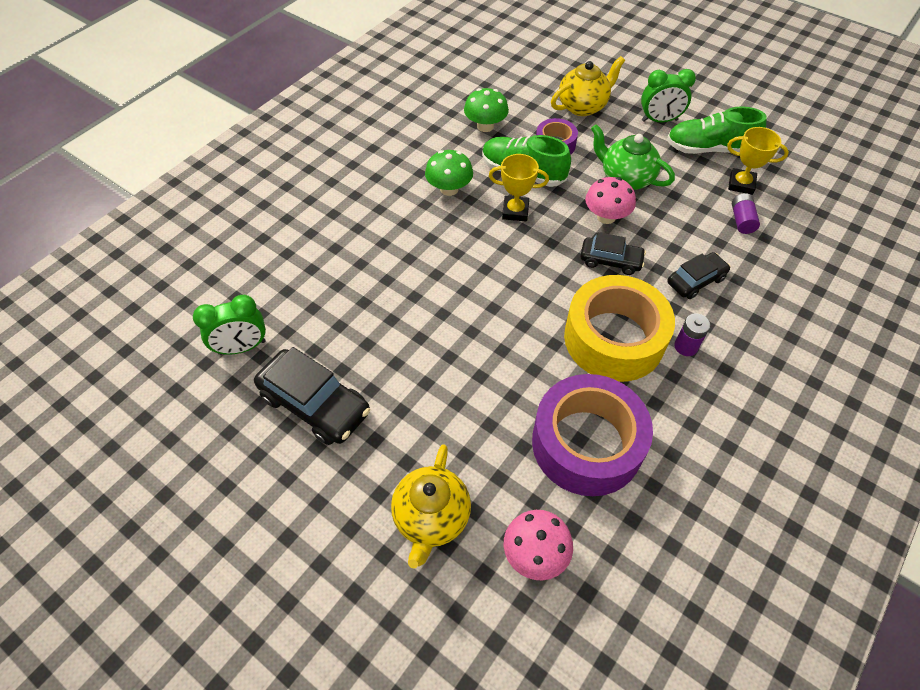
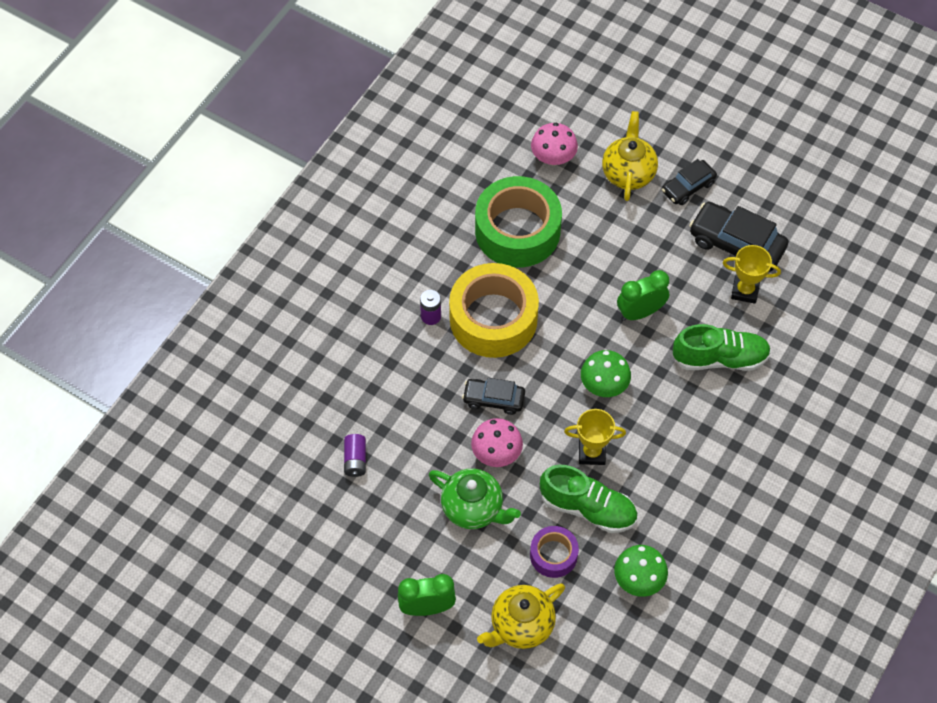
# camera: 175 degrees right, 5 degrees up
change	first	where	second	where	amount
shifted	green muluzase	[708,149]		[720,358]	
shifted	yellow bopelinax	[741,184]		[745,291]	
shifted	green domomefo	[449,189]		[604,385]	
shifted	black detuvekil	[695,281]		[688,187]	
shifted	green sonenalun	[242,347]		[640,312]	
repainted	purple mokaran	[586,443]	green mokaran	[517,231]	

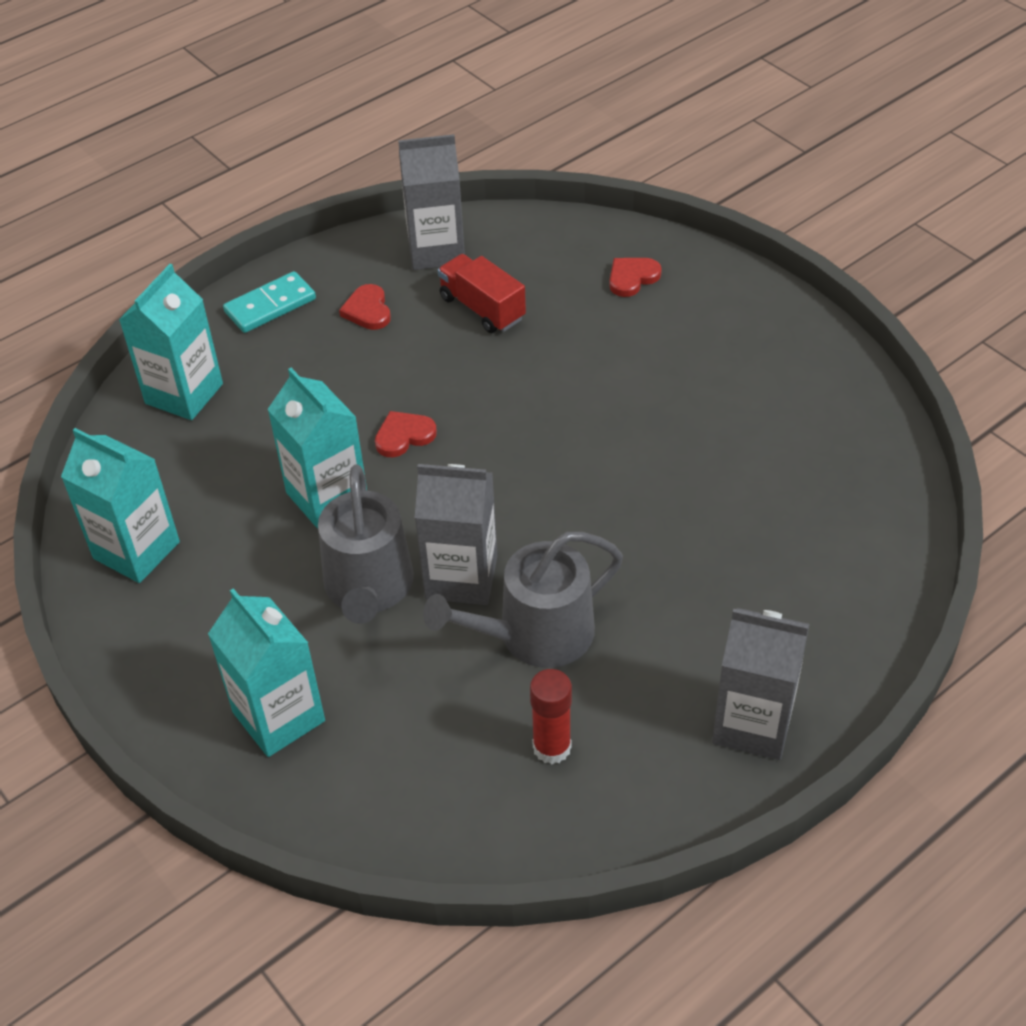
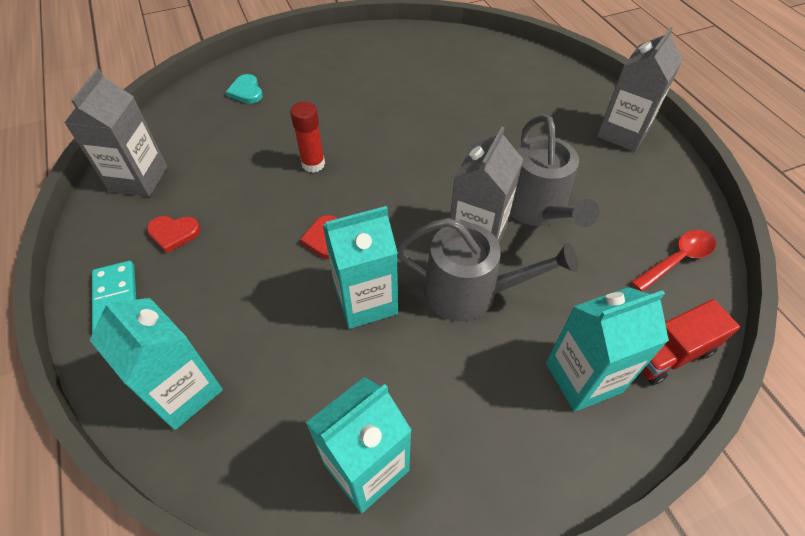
# camera: 75 degrees left, 5 degrees up
change	first	where	second	where	amount
shifted	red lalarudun	[482,308]		[669,353]	
repainted	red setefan	[632,278]	turquoise setefan	[246,91]	
shifted	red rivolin	[552,747]		[313,164]	
new			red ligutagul	[677,259]	

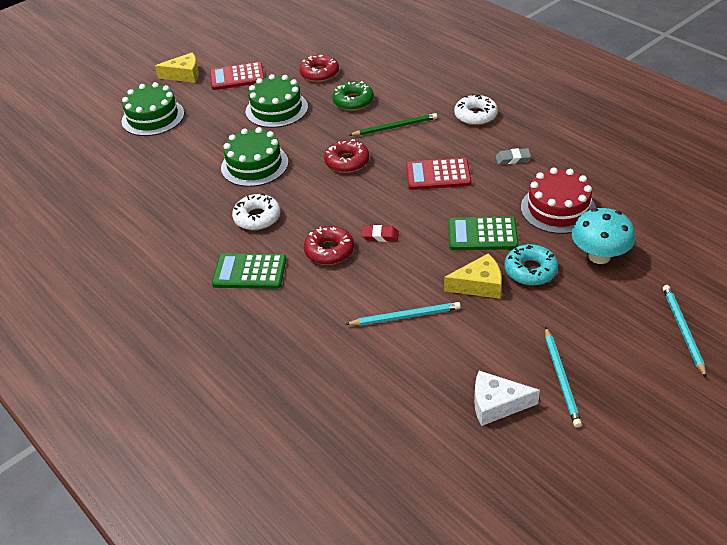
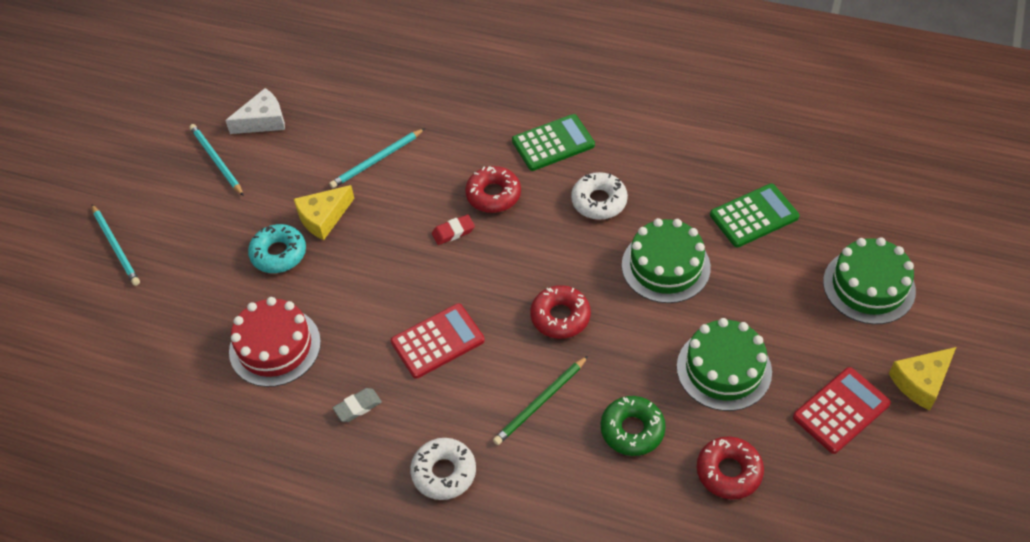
# camera: 150 degrees right, 10 degrees up
change	first	where	second	where	amount
gone	turquoise domomefo	[599,256]			
shifted	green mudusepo	[482,234]		[754,216]	

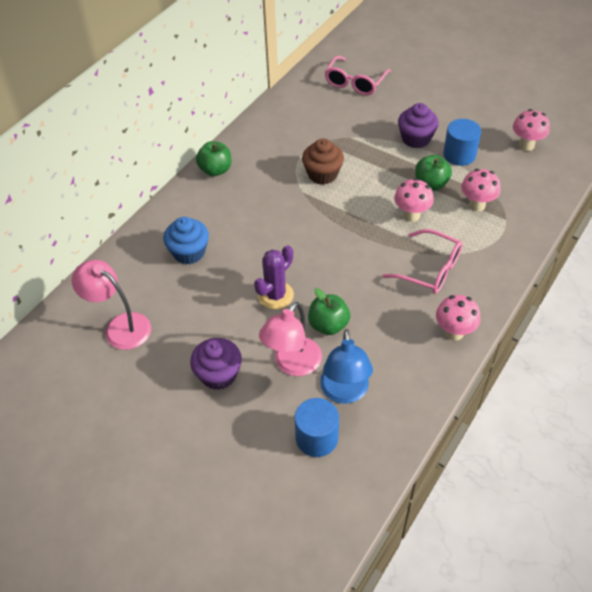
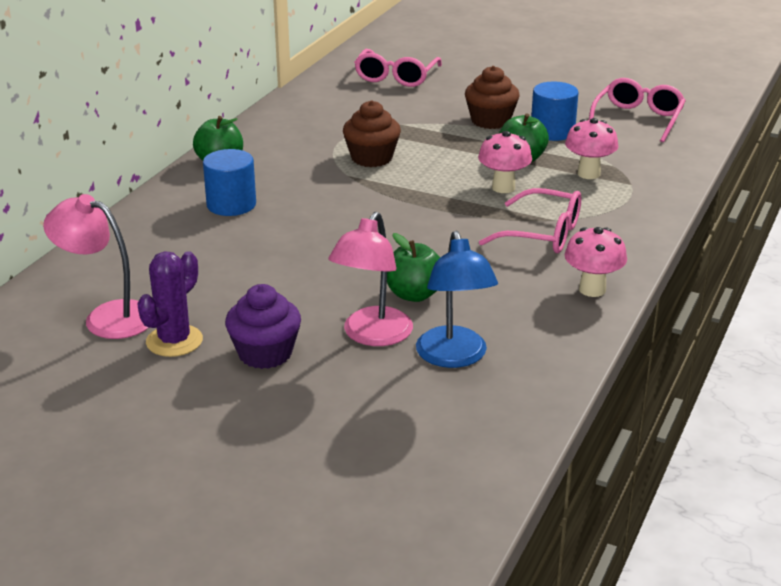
# camera: 10 degrees left, 20 degrees down
change	first	where	second	where	amount
repainted	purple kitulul	[416,139]	brown kitulul	[490,121]	
swapped	pink domomefo	[526,145]	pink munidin	[637,119]	
gone	blue kitulul	[189,252]			
shifted	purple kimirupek	[275,295]		[174,341]	
shifted	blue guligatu	[316,438]		[231,204]	

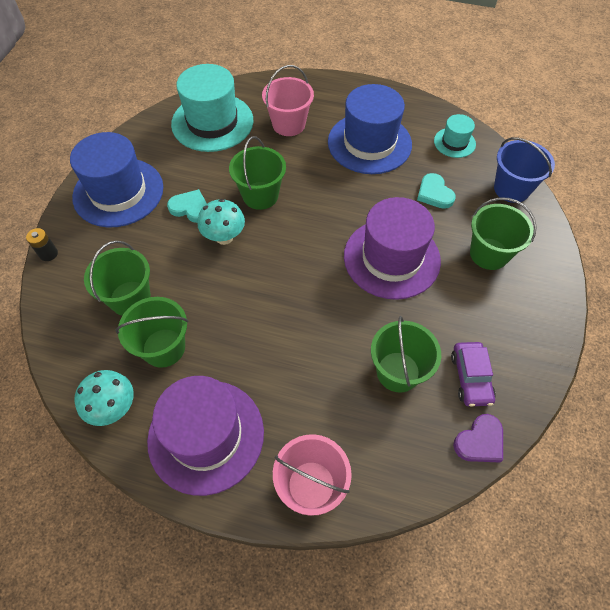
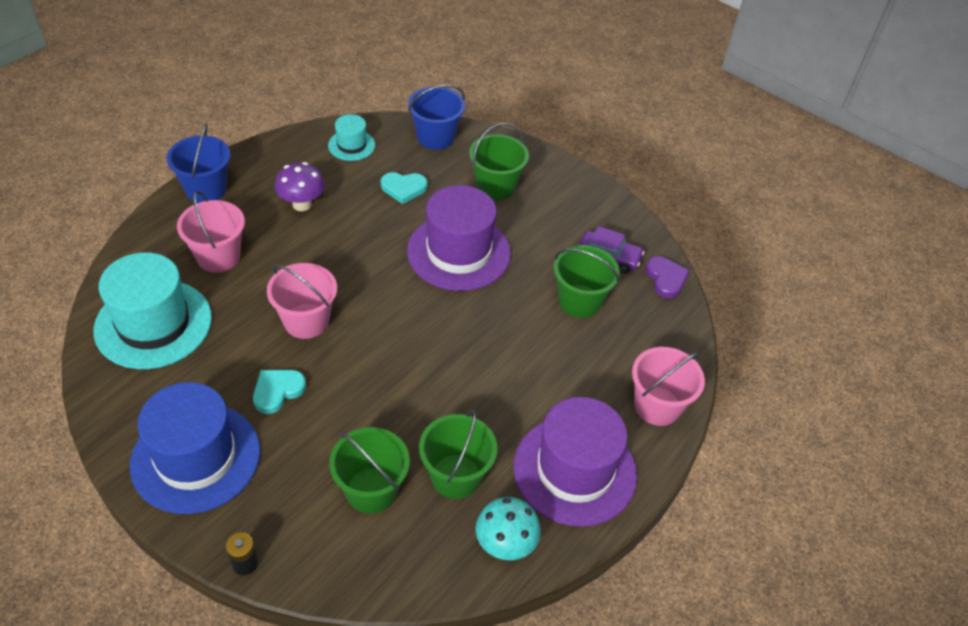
# camera: 70 degrees left, 10 degrees down
change	first	where	second	where	amount
swapped	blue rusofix	[369,143]	purple domomefo	[302,204]	
repainted	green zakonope	[260,195]	pink zakonope	[306,321]	
gone	turquoise domomefo	[224,237]			
new			blue zakonope	[206,189]	

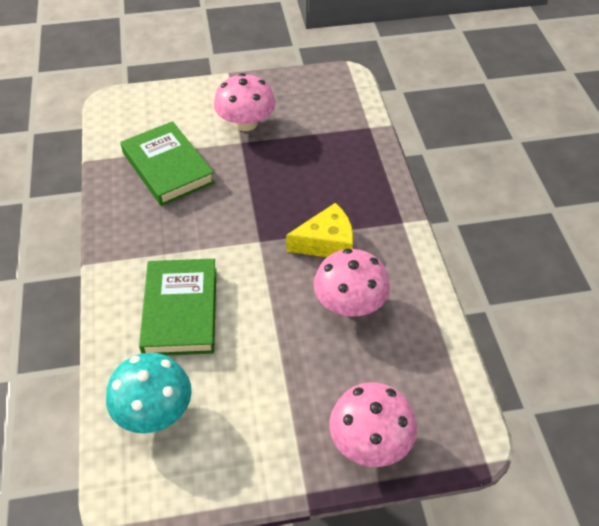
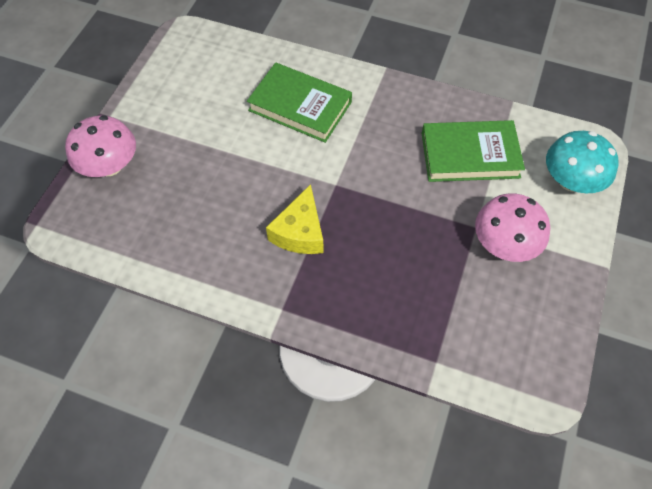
# camera: 120 degrees right, 10 degrees up
change	first	where	second	where	amount
gone	pink domomefo	[350,303]			
shifted	turquoise domomefo	[154,411]		[571,181]	

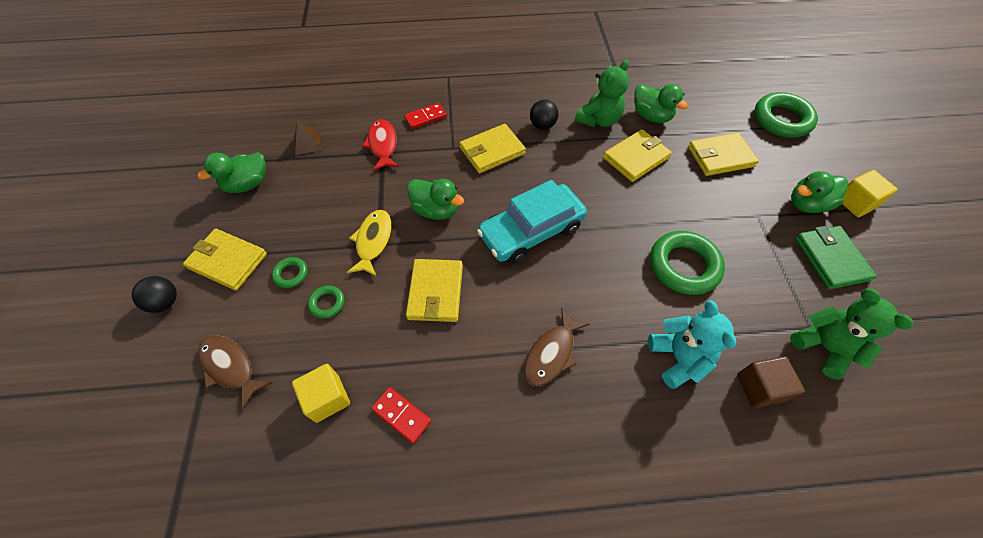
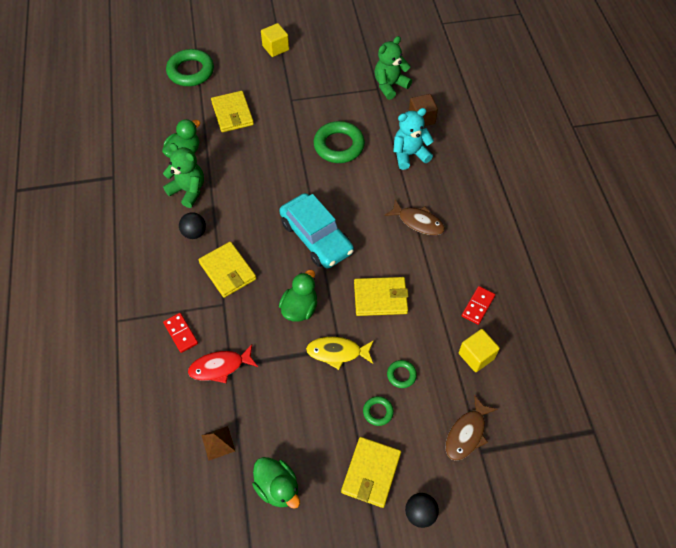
# camera: 95 degrees left, 0 degrees up
change	first	where	second	where	amount
gone	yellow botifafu	[636,158]			
gone	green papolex	[807,204]			
gone	green botifafu	[830,259]			

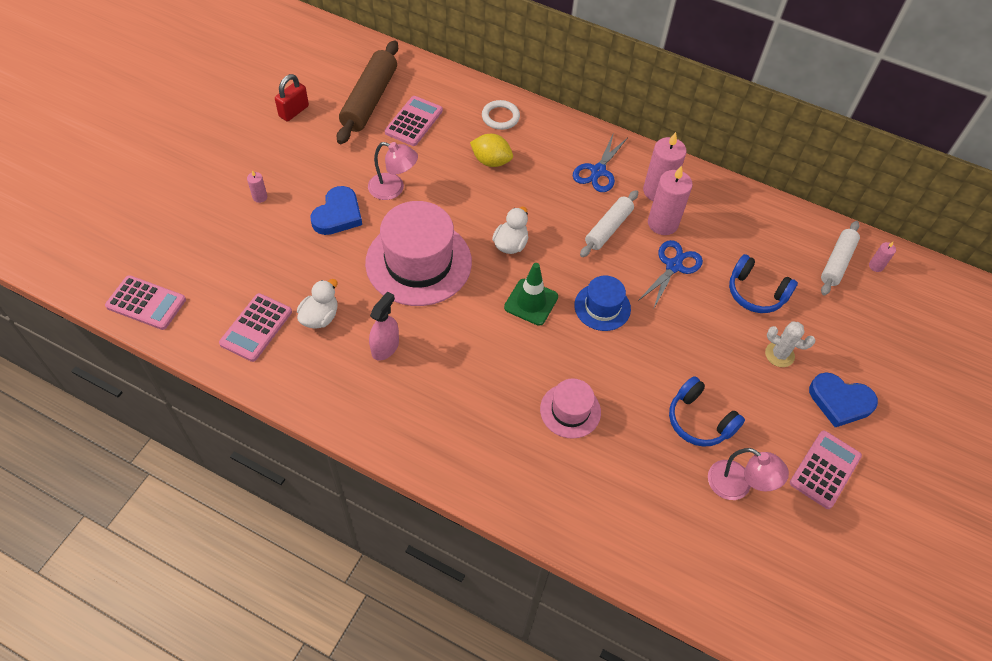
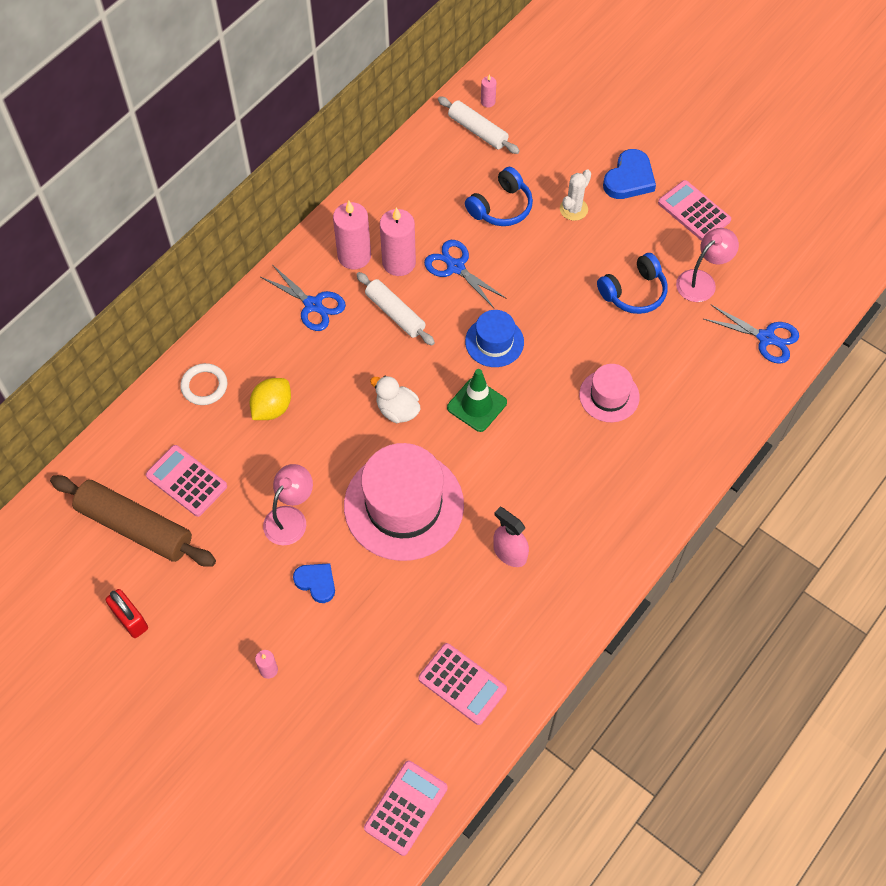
# camera: 75 degrees left, 5 degrees up
change	first	where	second	where	amount
scaled	blue setefan	[338,214]		[316,582]	x0.67
gone	white papolex	[320,317]			
new			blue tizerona	[766,338]	

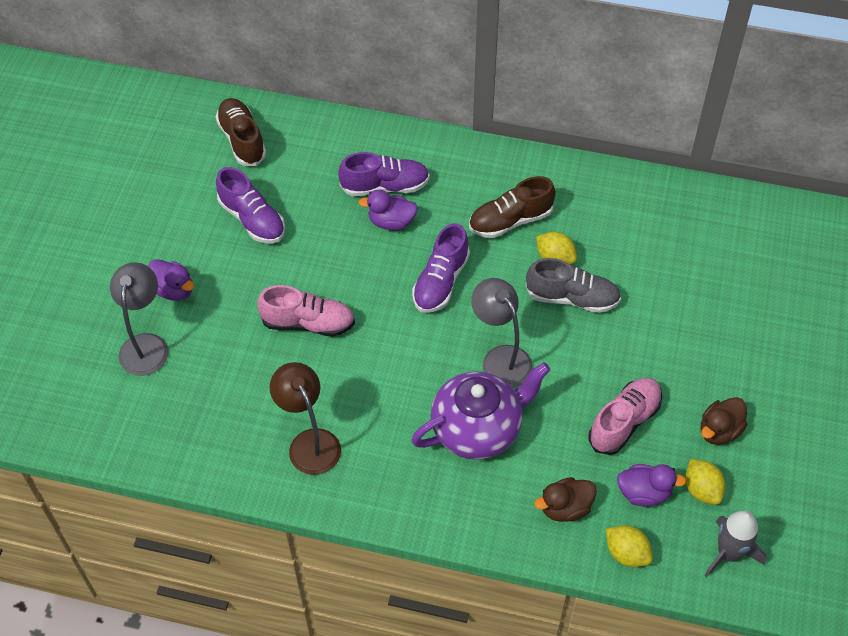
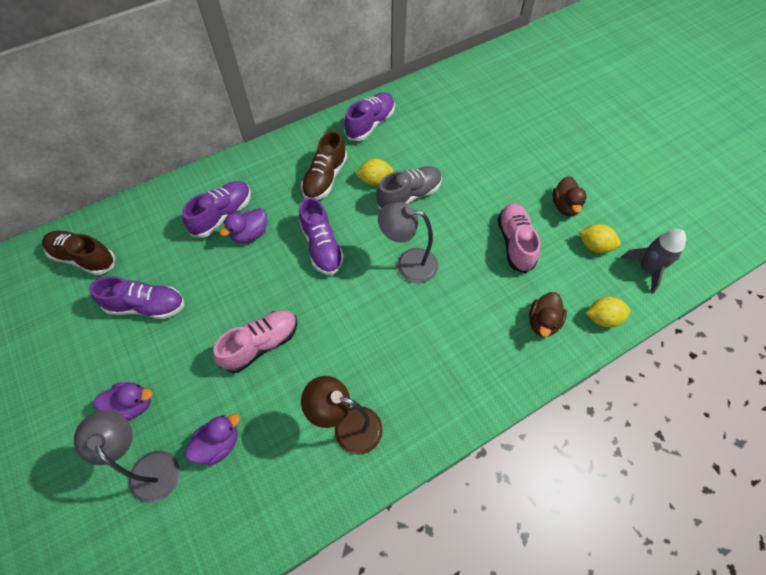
# camera: 45 degrees left, 5 degrees up
change	first	where	second	where	amount
gone	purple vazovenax	[478,429]			
shifted	purple papolex	[644,493]		[218,444]	
new			purple muluzase	[370,124]	

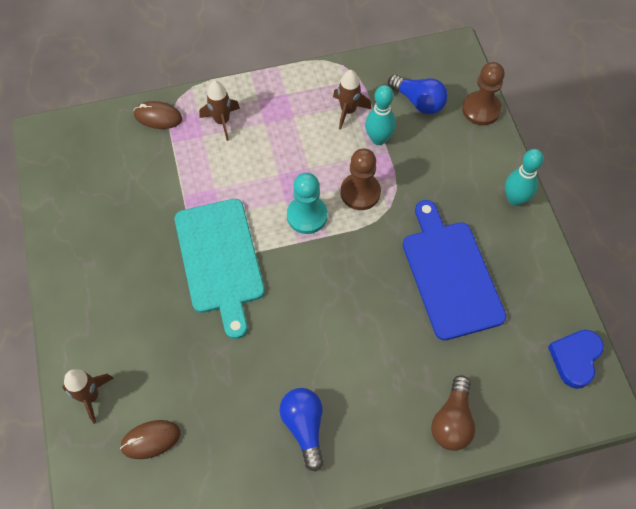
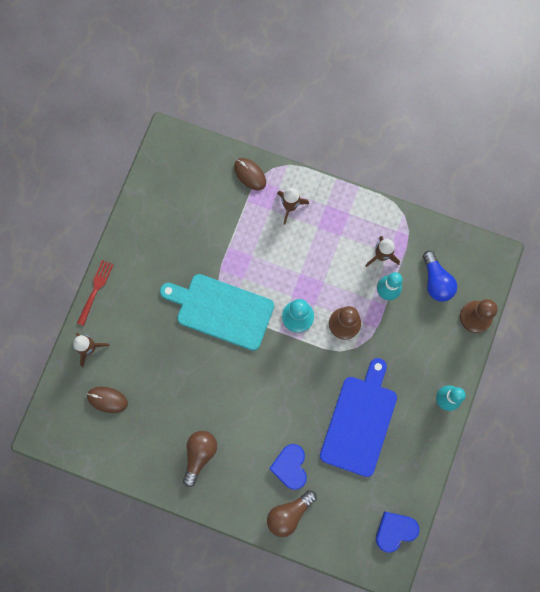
# camera: 35 degrees right, 15 degrees up
change	first	where	second	where	amount
rotated	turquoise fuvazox	[220,260]		[221,310]	90 degrees clockwise
repainted	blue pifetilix	[304,427]	brown pifetilix	[199,455]	
new			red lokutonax	[95,290]	
new			blue setefan	[290,466]	

